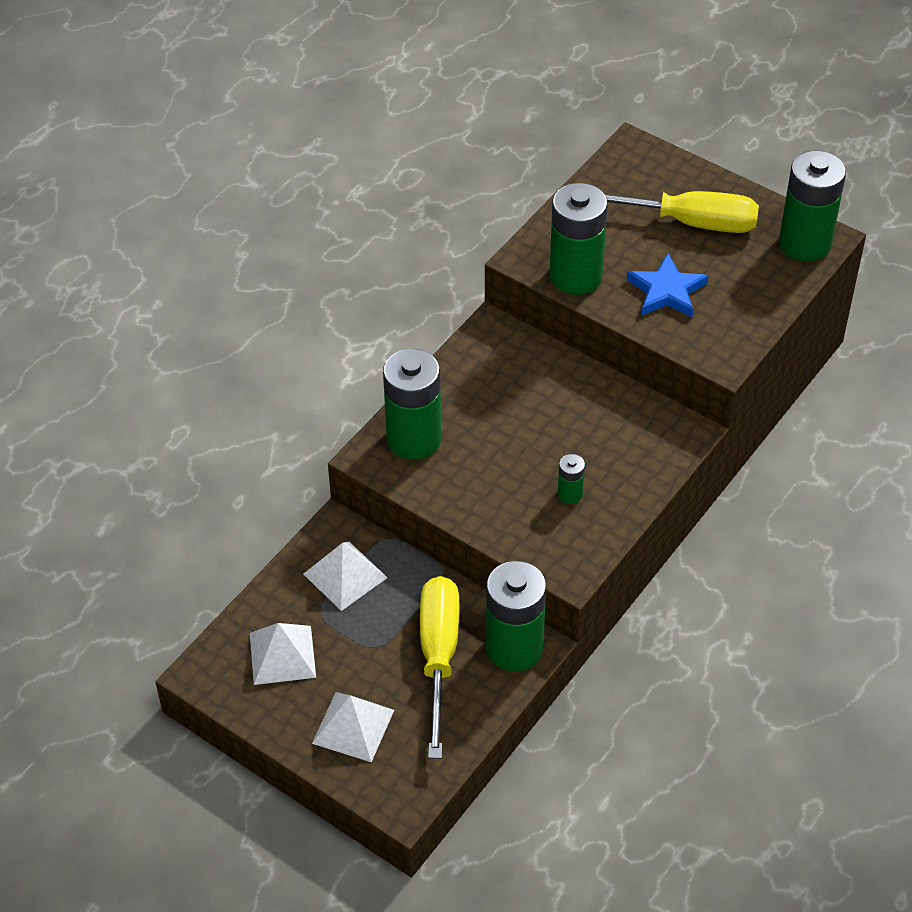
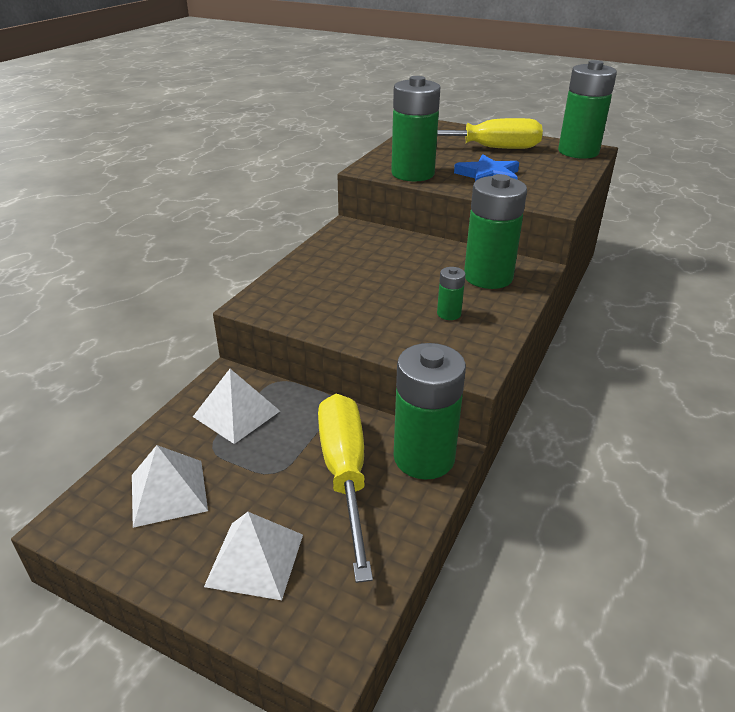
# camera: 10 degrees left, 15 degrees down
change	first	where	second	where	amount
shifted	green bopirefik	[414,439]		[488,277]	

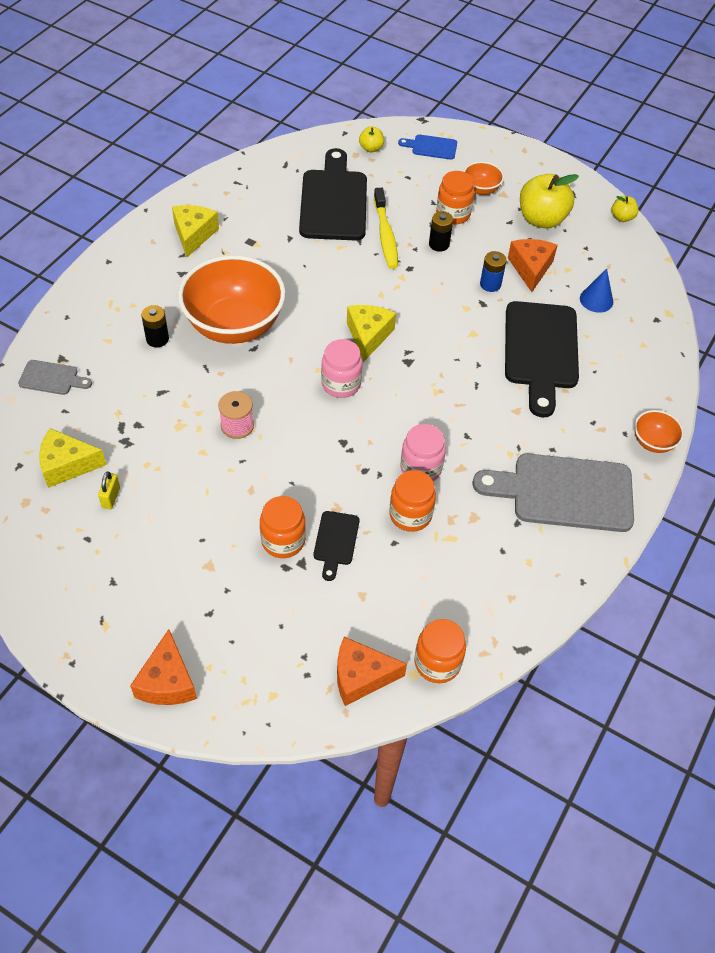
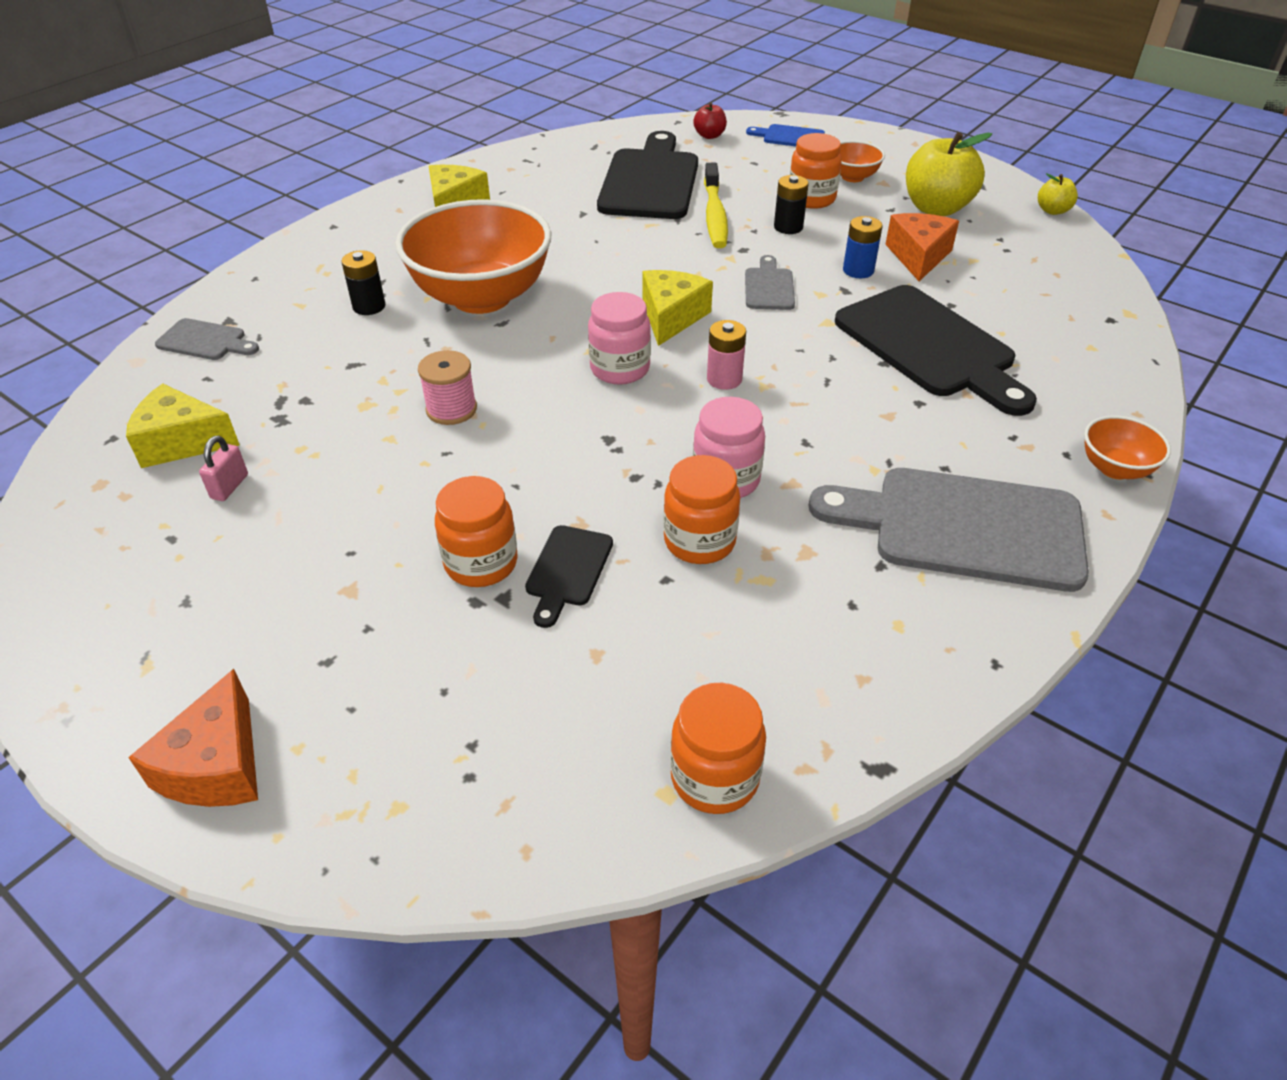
# camera: 10 degrees right, 10 degrees down
change	first	where	second	where	amount
repainted	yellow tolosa	[371,148]	red tolosa	[709,136]	
gone	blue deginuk	[596,300]			
rotated	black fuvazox	[541,351]		[930,346]	45 degrees counterclockwise
repainted	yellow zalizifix	[111,497]	pink zalizifix	[229,486]	
gone	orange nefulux	[361,676]			
new			grey fuvazox	[769,287]	
new			pink bopirefik	[724,379]	

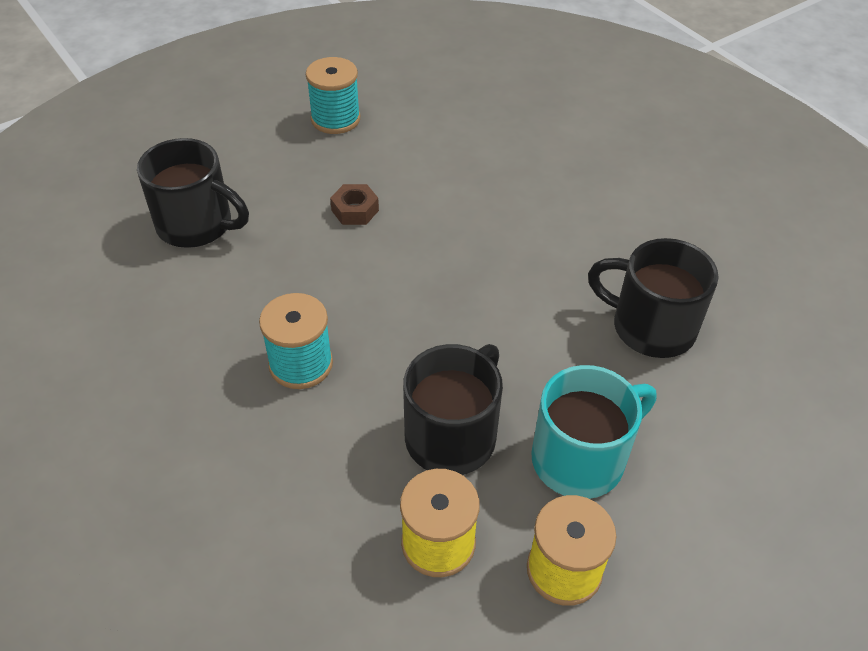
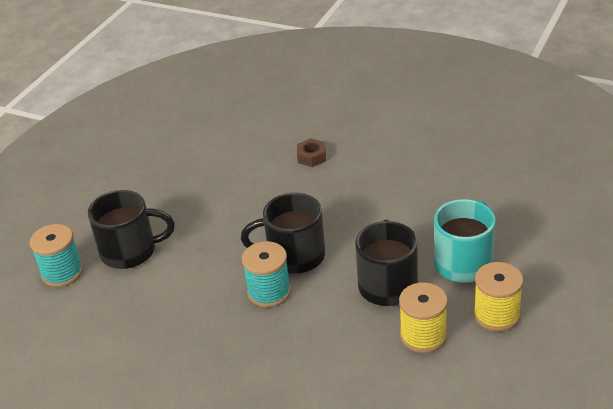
# camera: 25 degrees left, 10 degrees down
change	first	where	second	where	amount
shifted	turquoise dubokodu	[335,119]		[62,273]	
shifted	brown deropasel	[355,210]		[311,157]	
shifted	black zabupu	[650,327]		[294,256]	

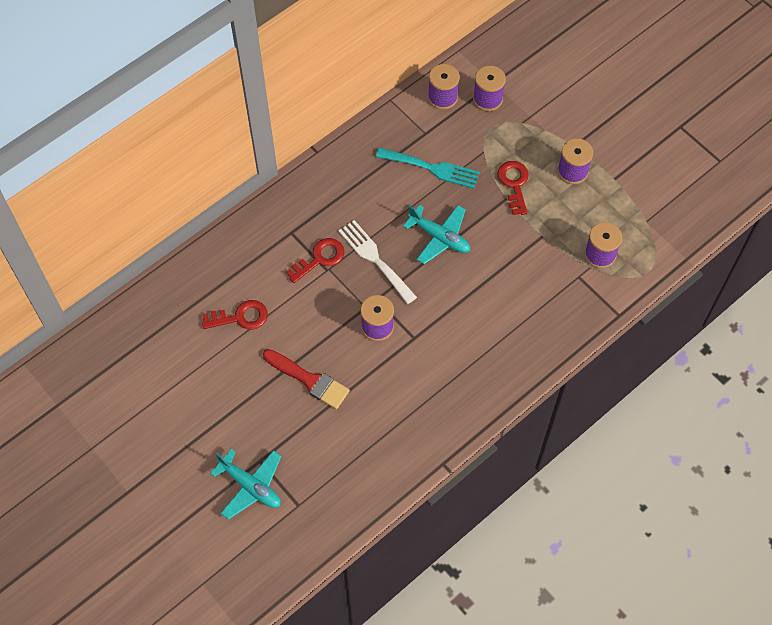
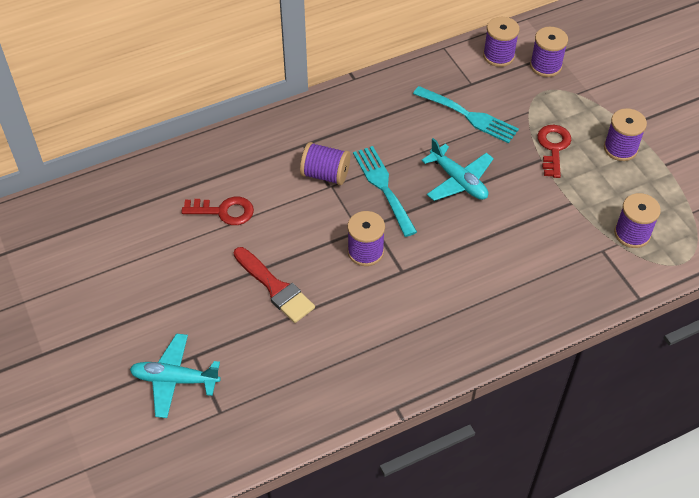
# camera: 15 degrees right, 10 degrees down
change	first	where	second	where	amount
repainted	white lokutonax	[375,259]	turquoise lokutonax	[383,186]	
swapped	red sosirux	[320,258]	purple dubokodu	[325,174]	
rotated	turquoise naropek	[250,486]		[175,379]	135 degrees clockwise

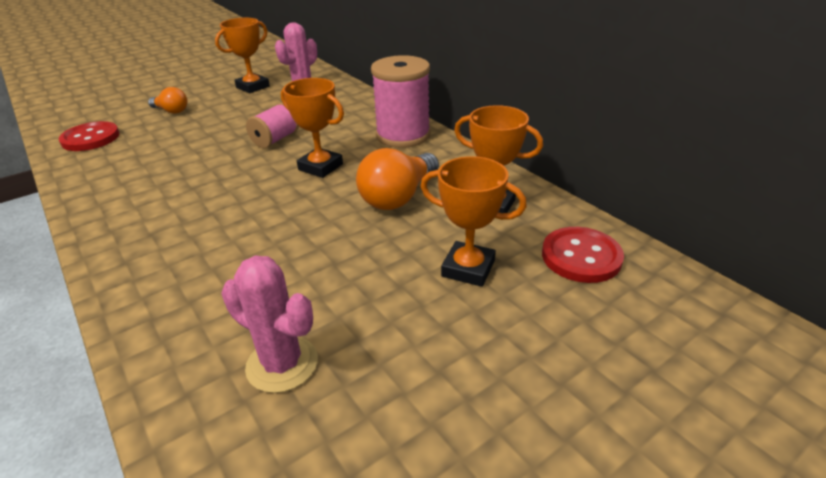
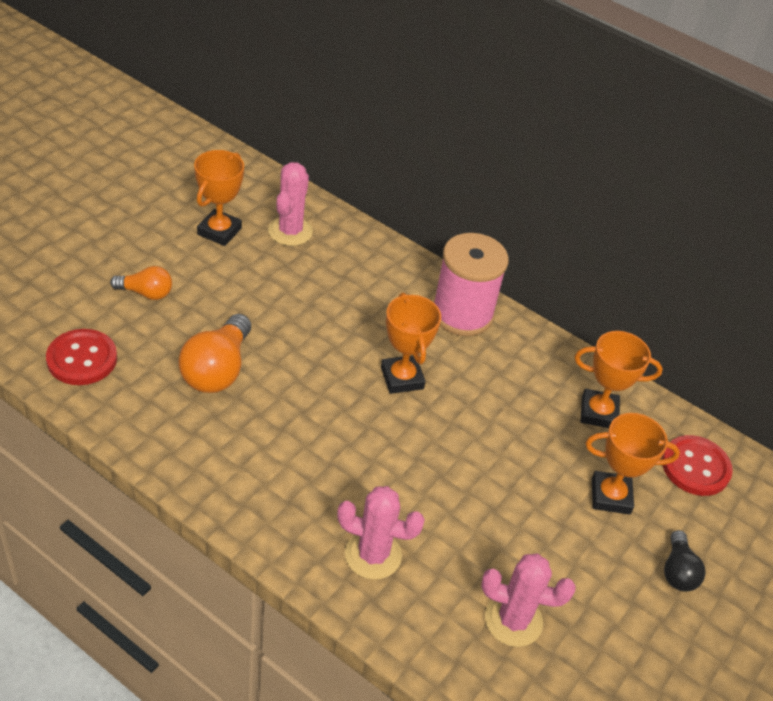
# camera: 25 degrees left, 10 degrees up
change	first	where	second	where	amount
rotated	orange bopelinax	[320,167]		[402,378]	60 degrees clockwise
gone	pink dubokodu	[275,139]			
shifted	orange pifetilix	[398,197]		[217,370]	
new			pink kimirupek	[373,555]	
new			black pifetilix	[678,571]	

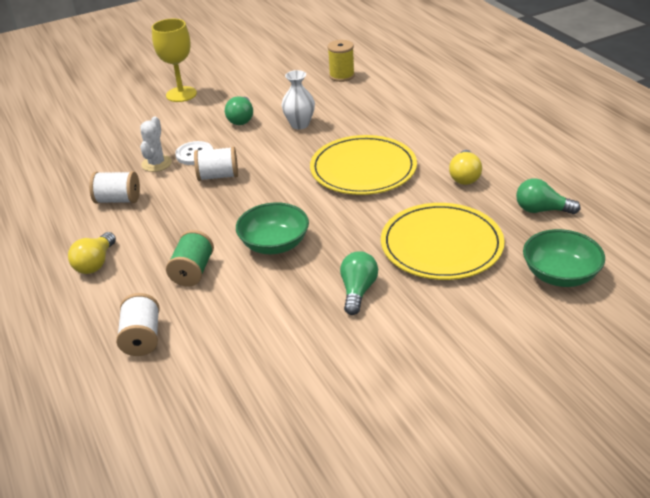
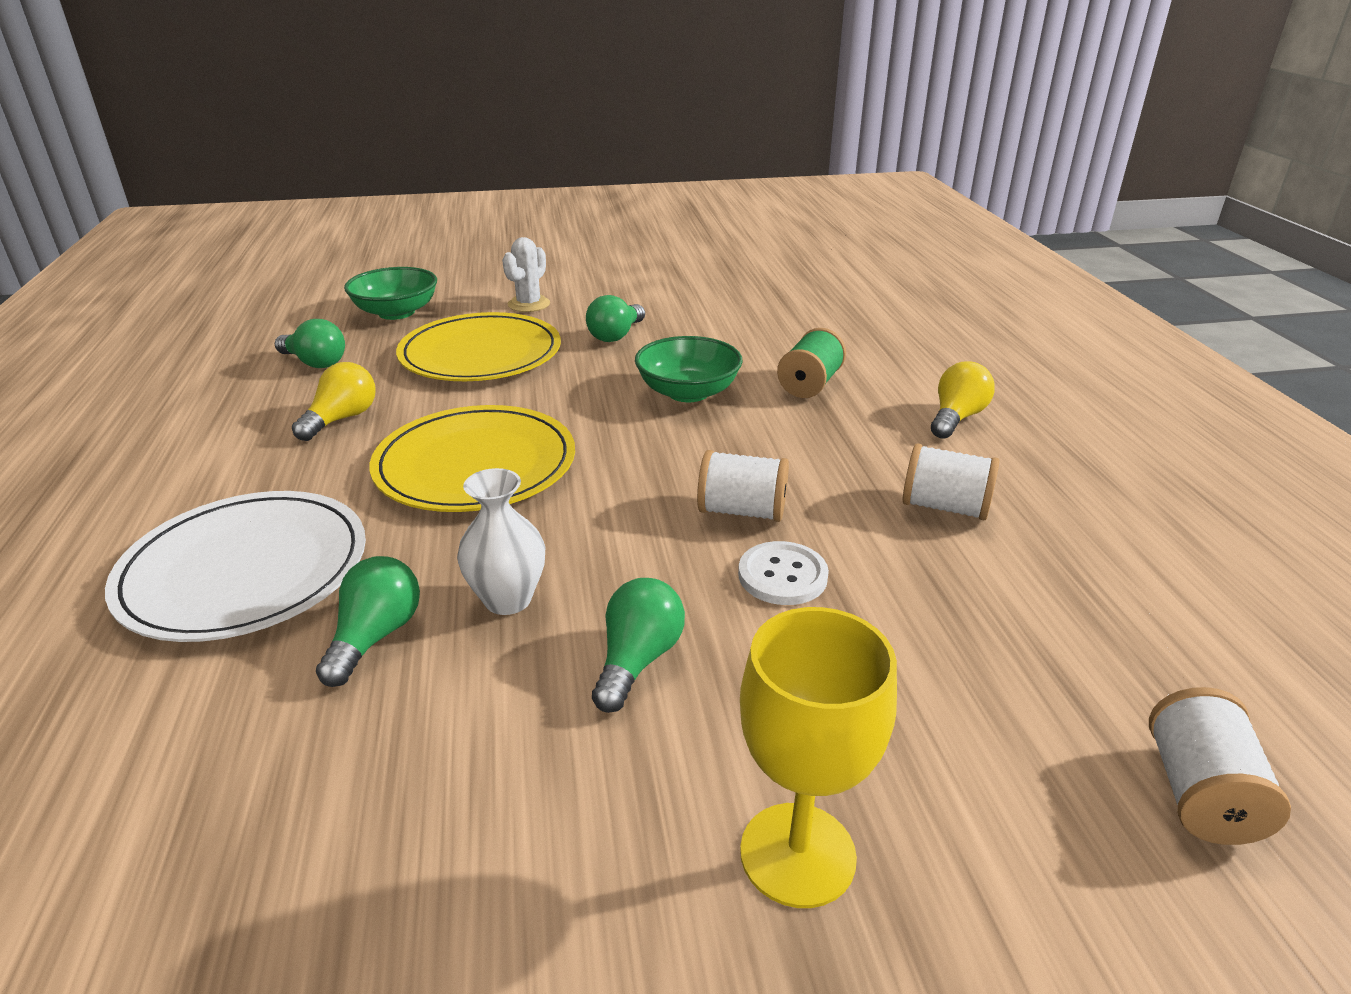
# camera: 165 degrees left, 5 degrees down
change	first	where	second	where	amount
gone	yellow dubokodu	[341,76]			
shifted	white kimirupek	[156,164]		[529,304]	
shifted	white dubokodu	[142,338]		[1199,793]	
new			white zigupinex	[245,570]	
new			green pifetilix	[375,636]	

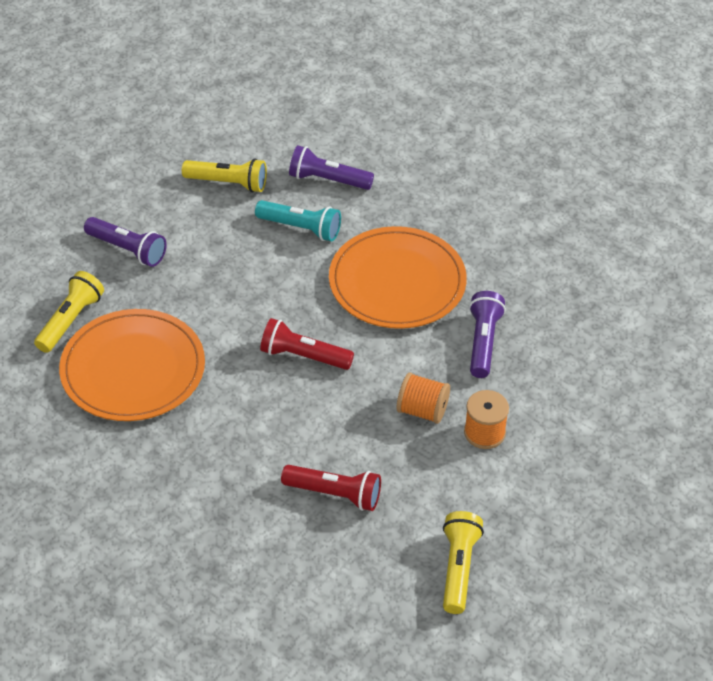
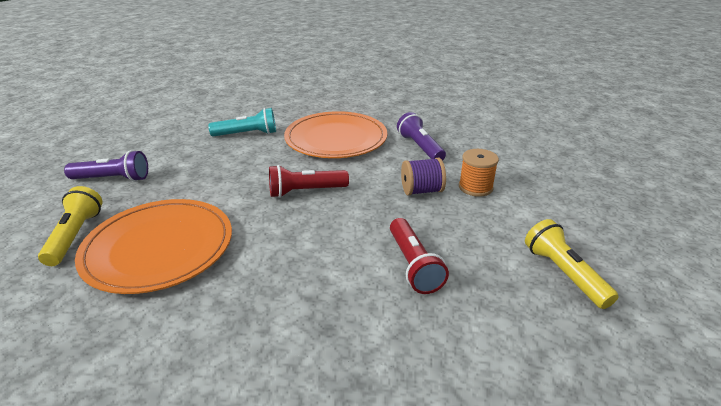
# camera: 30 degrees left, 15 degrees down
change	first	where	second	where	amount
gone	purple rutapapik	[328,180]			
gone	yellow rutapapik	[228,183]			
repainted	orange dubokodu	[422,410]	purple dubokodu	[421,191]	
rotated	red rutapapik	[334,494]		[413,265]	90 degrees clockwise

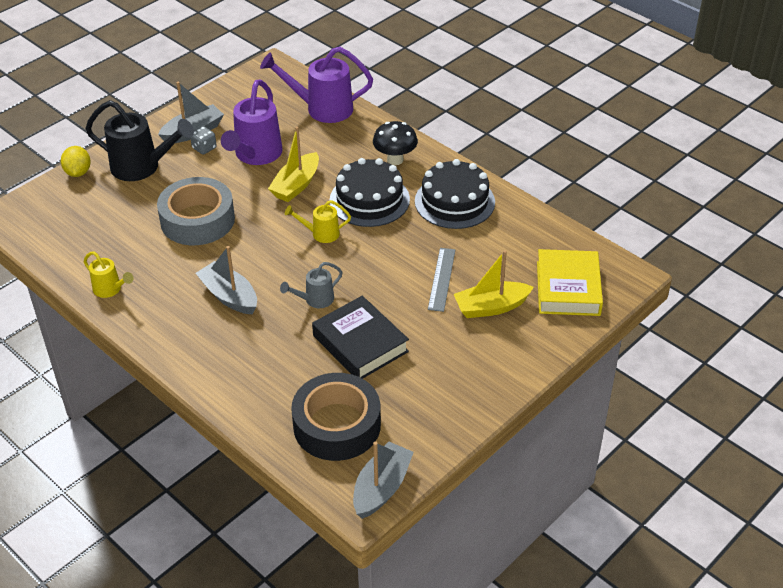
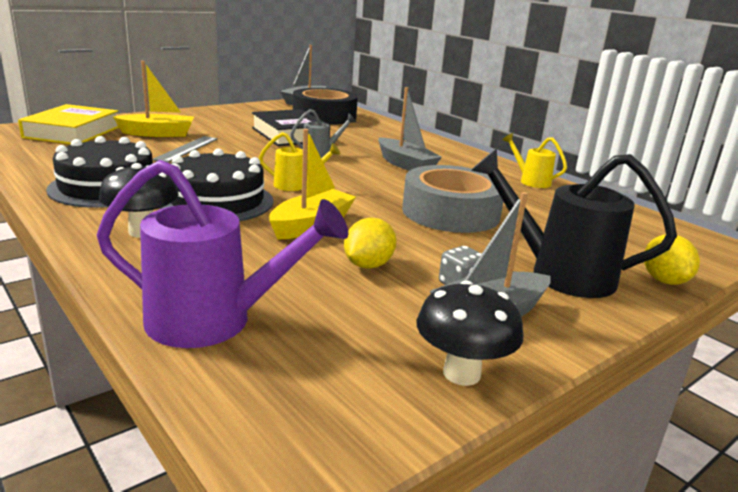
# camera: 175 degrees left, 20 degrees down
change	first	where	second	where	amount
swapped	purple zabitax	[256,155]	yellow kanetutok	[368,265]	
new			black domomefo	[461,373]	

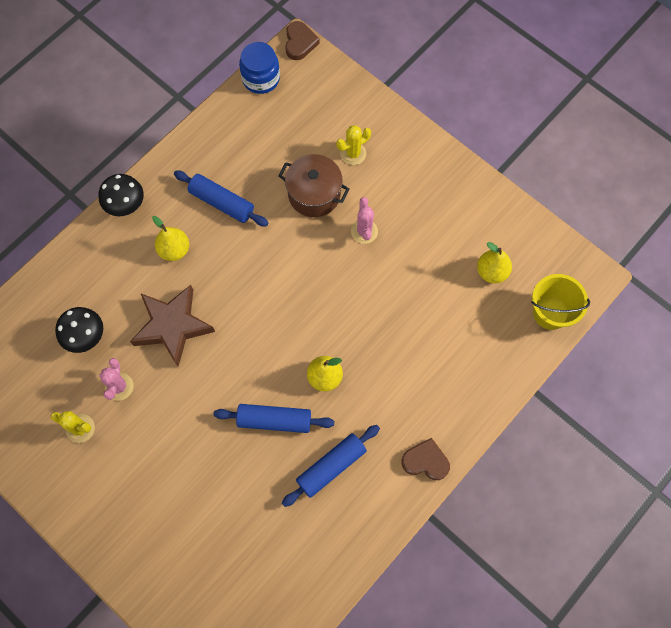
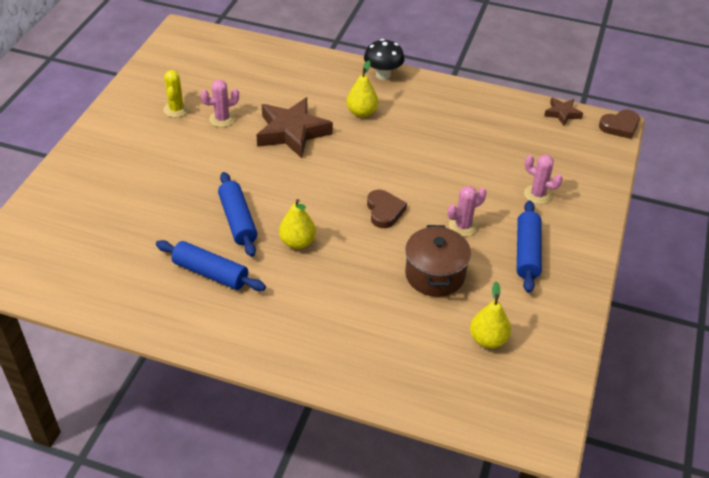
# camera: 65 degrees right, 25 degrees down
change	first	where	second	where	amount
swapped	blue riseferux	[261,78]	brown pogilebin	[562,113]	
repainted	yellow kimirupek	[353,153]	pink kimirupek	[537,194]	
shifted	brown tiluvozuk	[314,194]		[435,275]	
shifted	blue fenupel	[222,202]		[527,252]	
gone	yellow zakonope	[550,312]			
gone	black domomefo	[86,337]			
shifted	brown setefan	[425,461]		[384,211]	

